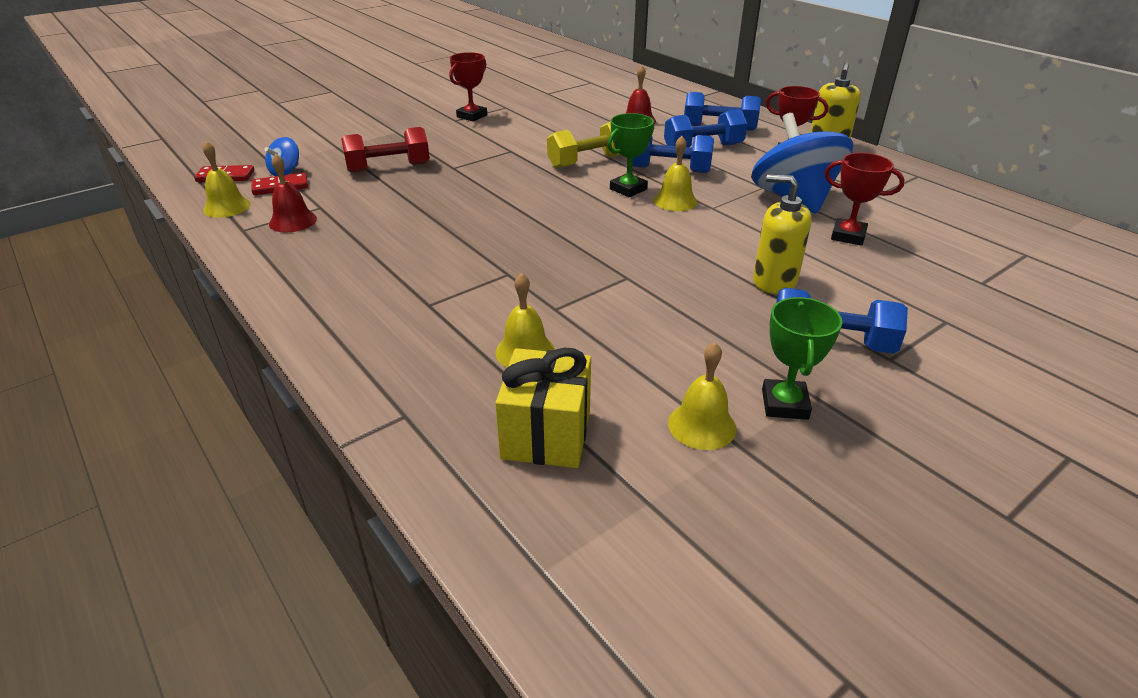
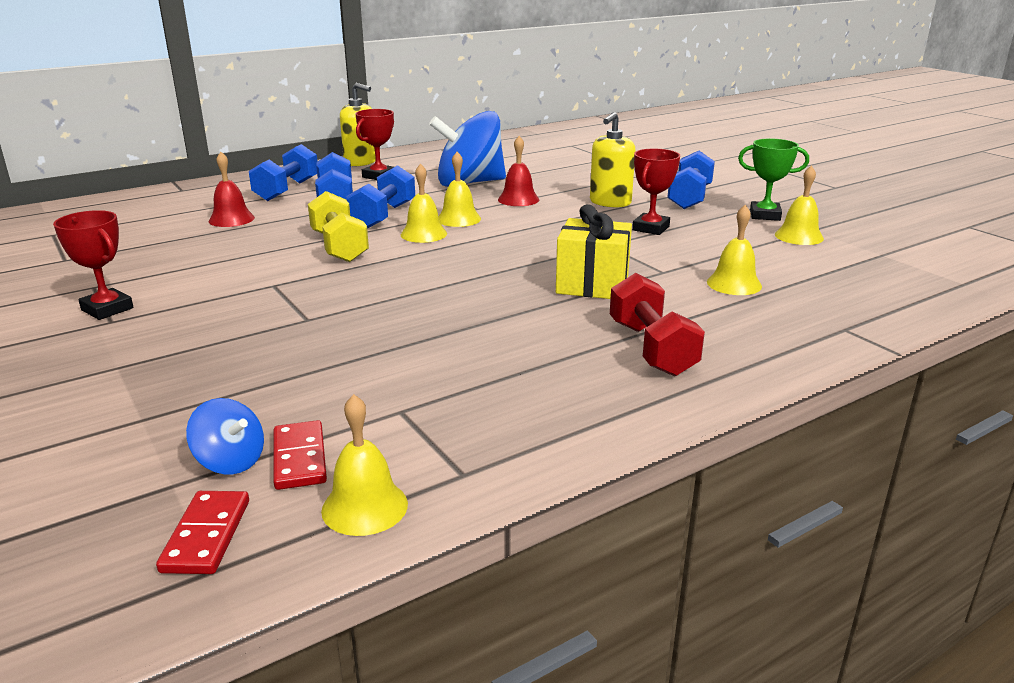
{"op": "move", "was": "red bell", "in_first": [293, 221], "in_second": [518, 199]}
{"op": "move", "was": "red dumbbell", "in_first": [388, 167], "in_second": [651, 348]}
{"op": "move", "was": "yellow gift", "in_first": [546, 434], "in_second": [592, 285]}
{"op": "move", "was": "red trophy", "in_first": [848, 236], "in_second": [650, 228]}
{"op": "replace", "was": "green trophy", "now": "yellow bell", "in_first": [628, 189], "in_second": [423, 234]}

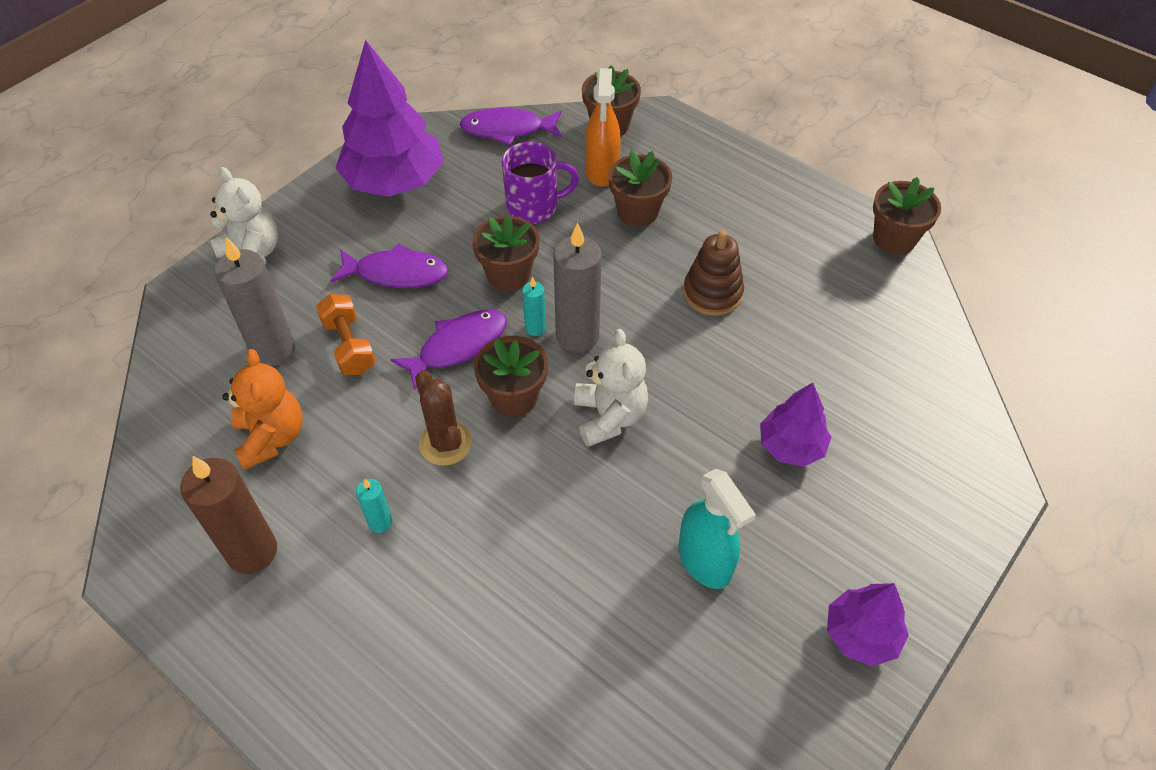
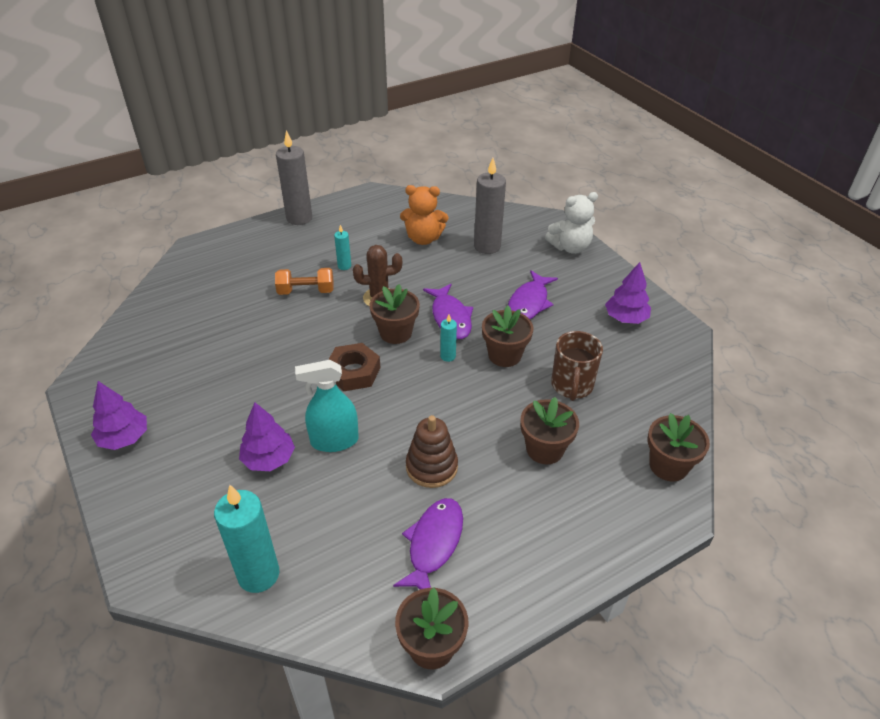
{"op": "delete", "was": "brown candle", "in_first": [252, 551]}
{"op": "delete", "was": "orange spray bottle", "in_first": [601, 171]}
{"op": "insert", "now": "turquoise candle", "in_second": [258, 574]}
{"op": "move", "was": "orange dumbbell", "in_first": [349, 346], "in_second": [306, 291]}
{"op": "move", "was": "purple fish", "in_first": [507, 129], "in_second": [433, 544]}
{"op": "move", "was": "grey candle", "in_first": [577, 336], "in_second": [299, 218]}
{"op": "move", "was": "turquoise spray bottle", "in_first": [704, 561], "in_second": [334, 441]}
{"op": "replace", "was": "white teddy bear", "now": "brown nut", "in_first": [609, 417], "in_second": [353, 372]}
{"op": "recolor", "was": "purple mug", "now": "brown mug", "in_first": [534, 207], "in_second": [572, 386]}
{"op": "resize", "was": "purple tree", "in_first": [394, 181], "in_second": [625, 318], "ratio": 0.55}

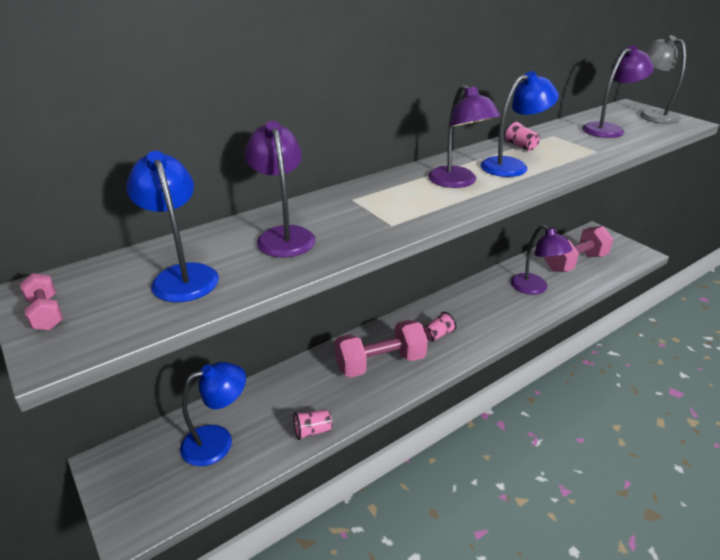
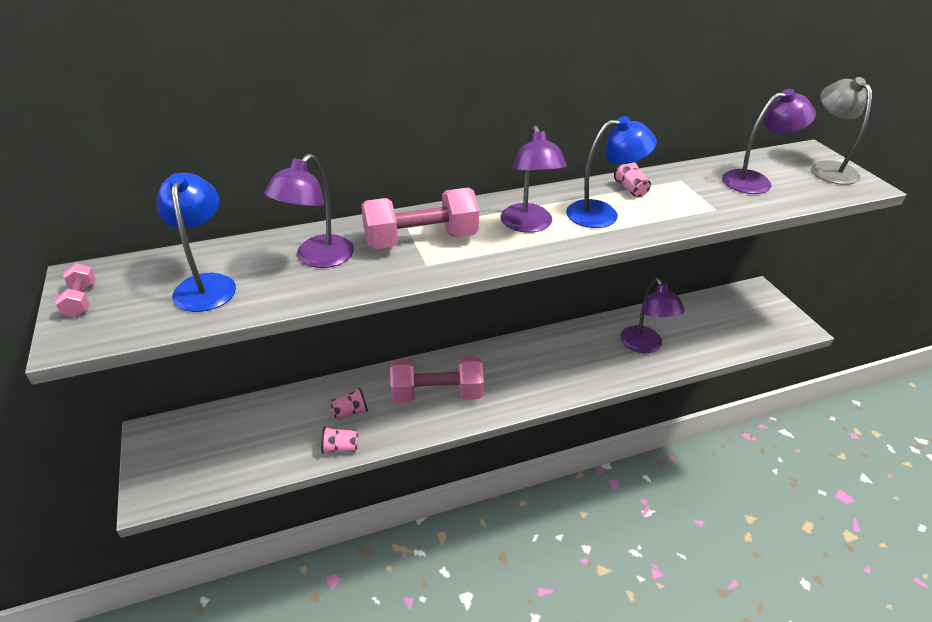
{"op": "delete", "was": "blue lamp", "in_first": [218, 441]}
{"op": "move", "was": "pink cup", "in_first": [438, 334], "in_second": [350, 412]}
{"op": "move", "was": "pink dumbbell", "in_first": [575, 262], "in_second": [421, 240]}
{"op": "rotate", "was": "purple lamp", "in_first": [283, 235], "in_second": [317, 258], "clockwise": -150}

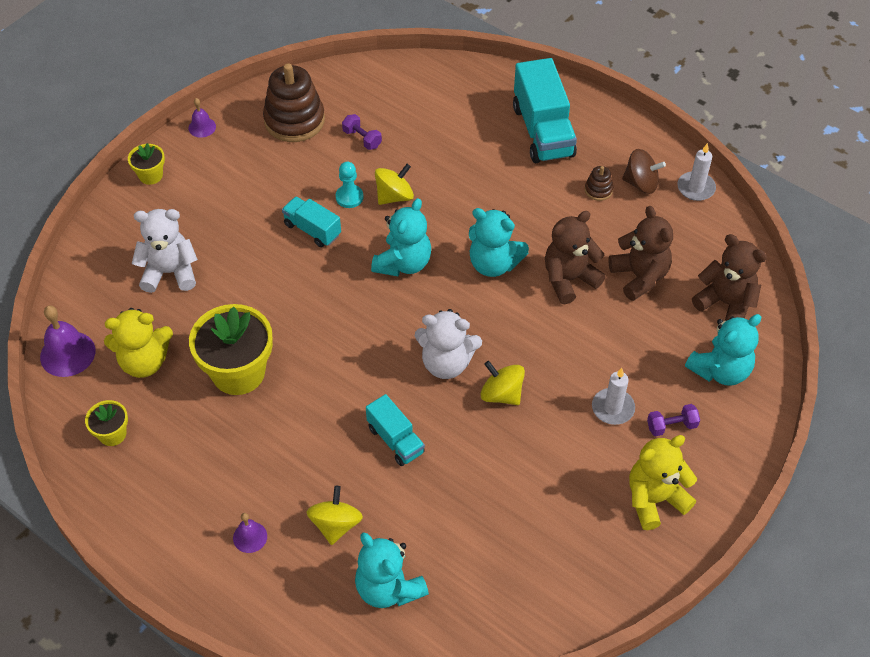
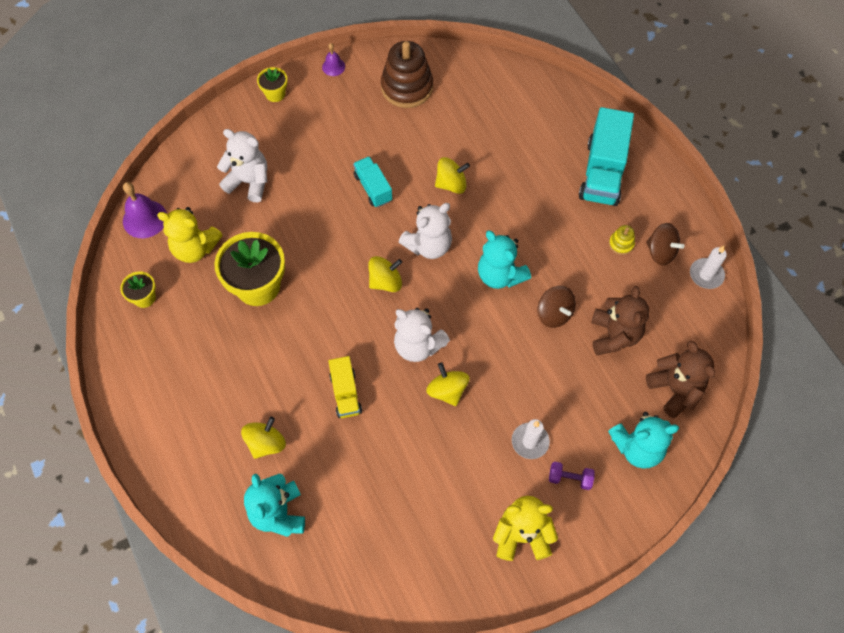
{"op": "delete", "was": "purple bell", "in_first": [250, 537]}
{"op": "delete", "was": "turquoise pawn", "in_first": [349, 197]}
{"op": "delete", "was": "purple dumbbell", "in_first": [362, 139]}
{"op": "insert", "now": "yellow spinning top", "in_second": [385, 282]}
{"op": "replace", "was": "brown teddy bear", "now": "brown spinning top", "in_first": [569, 279], "in_second": [554, 314]}
{"op": "recolor", "was": "turquoise truck", "now": "yellow truck", "in_first": [395, 440], "in_second": [345, 393]}
{"op": "recolor", "was": "turquoise teddy bear", "now": "white teddy bear", "in_first": [403, 263], "in_second": [428, 245]}
{"op": "recolor", "was": "brown stacking toy", "now": "yellow stacking toy", "in_first": [598, 190], "in_second": [621, 244]}

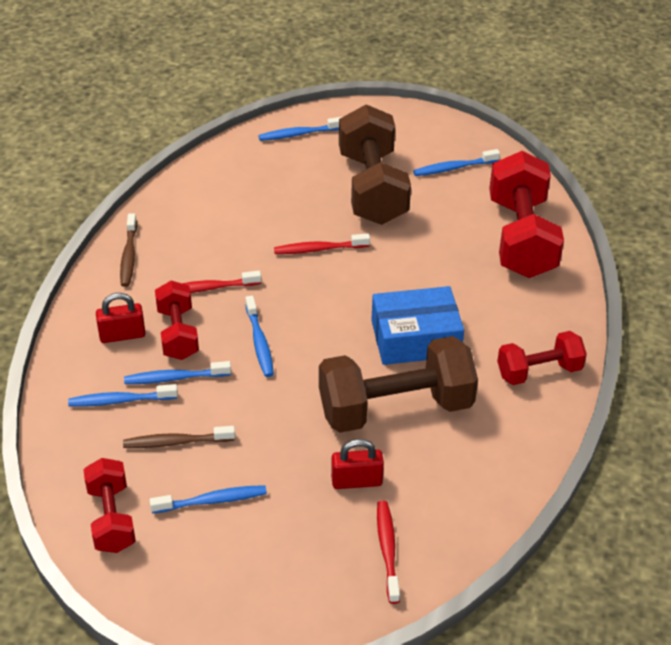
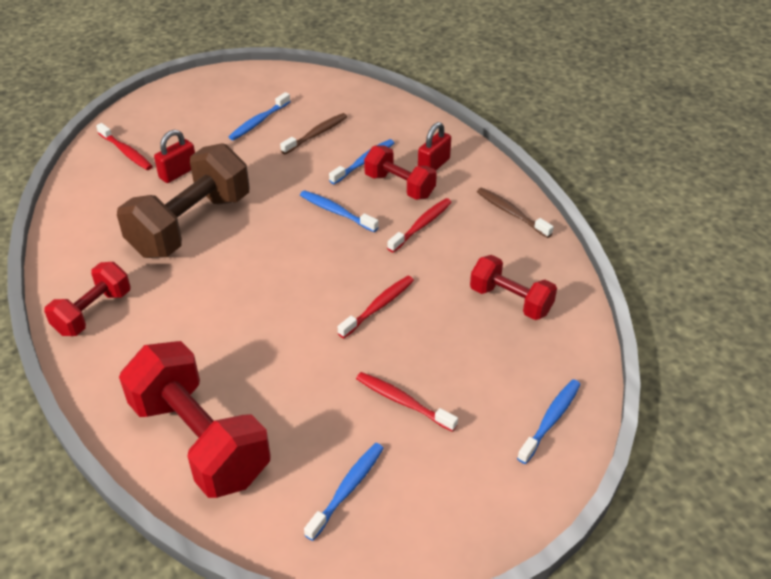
{"op": "delete", "was": "blue toothbrush", "in_first": [120, 400]}
{"op": "delete", "was": "blue box", "in_first": [415, 338]}
{"op": "move", "was": "red dumbbell", "in_first": [111, 518], "in_second": [510, 301]}
{"op": "replace", "was": "brown dumbbell", "now": "red toothbrush", "in_first": [372, 188], "in_second": [403, 402]}

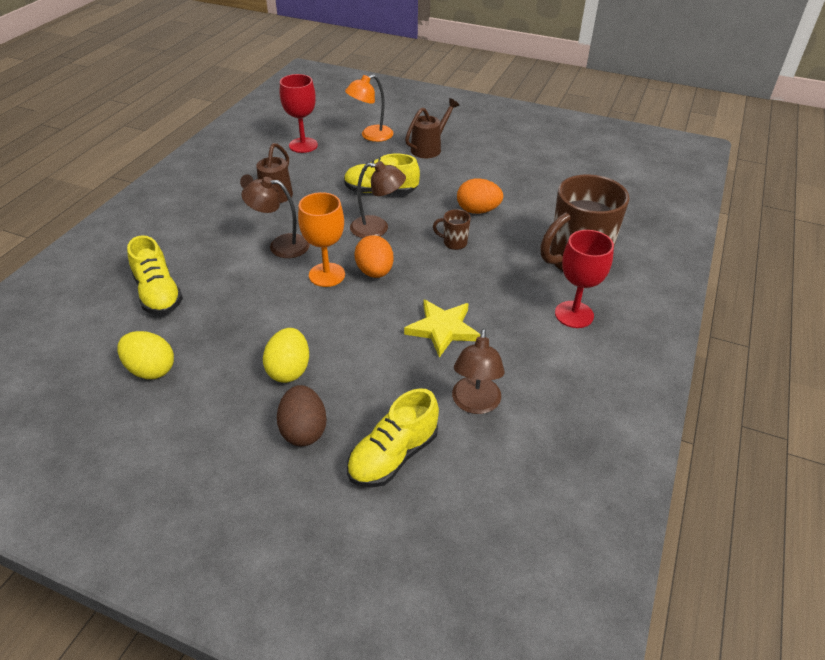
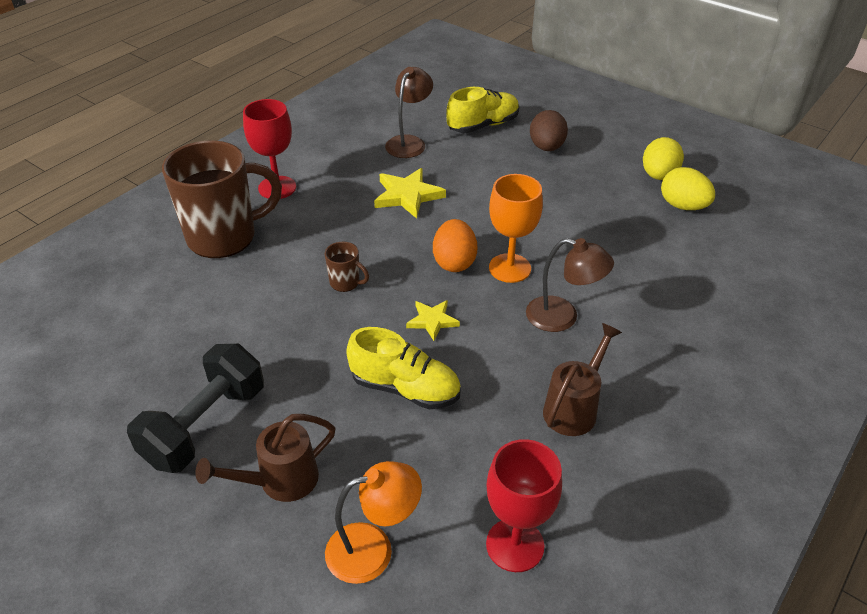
{"op": "delete", "was": "yellow shoe", "in_first": [158, 294]}
{"op": "delete", "was": "orange egg", "in_first": [478, 210]}
{"op": "insert", "now": "black dumbbell", "in_second": [205, 425]}
{"op": "move", "was": "yellow egg", "in_first": [289, 370], "in_second": [658, 176]}
{"op": "replace", "was": "brown lamp", "now": "yellow star", "in_first": [377, 228], "in_second": [432, 321]}

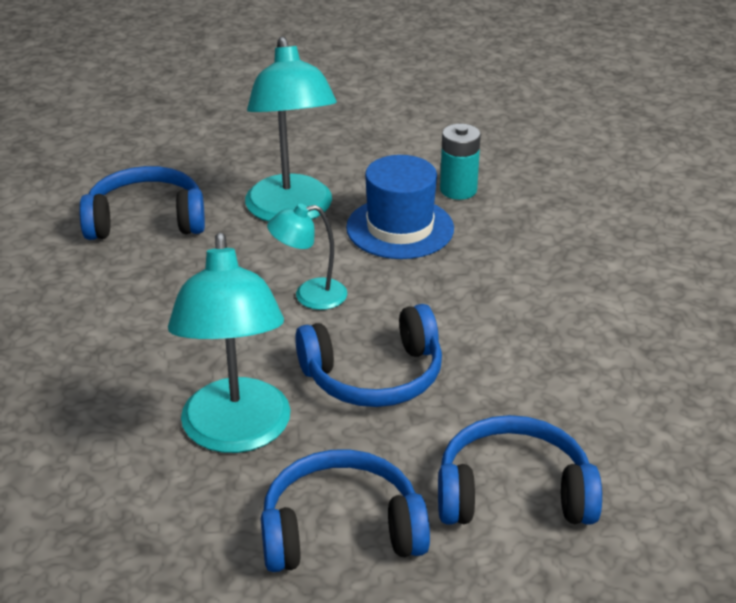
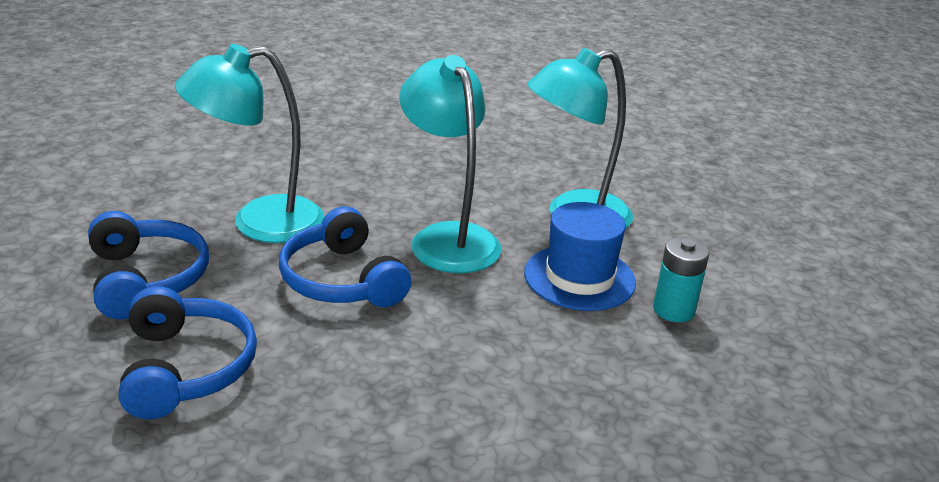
{"op": "delete", "was": "blue headphones", "in_first": [146, 220]}
{"op": "resize", "was": "turquoise lamp", "in_first": [309, 296], "in_second": [447, 238], "ratio": 1.88}

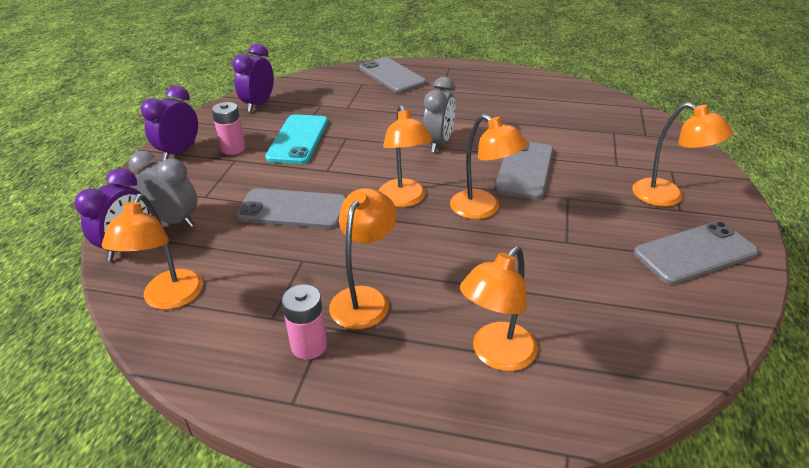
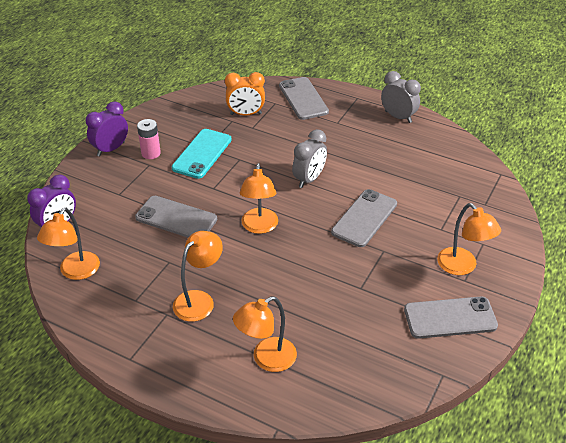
{"op": "delete", "was": "purple clock", "in_first": [258, 104]}
{"op": "delete", "was": "pink battery", "in_first": [309, 345]}
{"op": "delete", "was": "orange lamp", "in_first": [483, 209]}
{"op": "insert", "now": "orange clock", "in_second": [246, 114]}
{"op": "move", "was": "grey clock", "in_first": [174, 221], "in_second": [398, 117]}

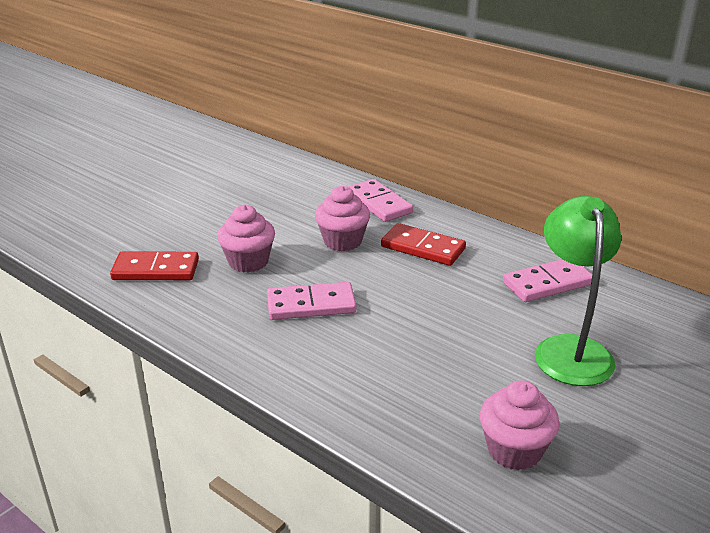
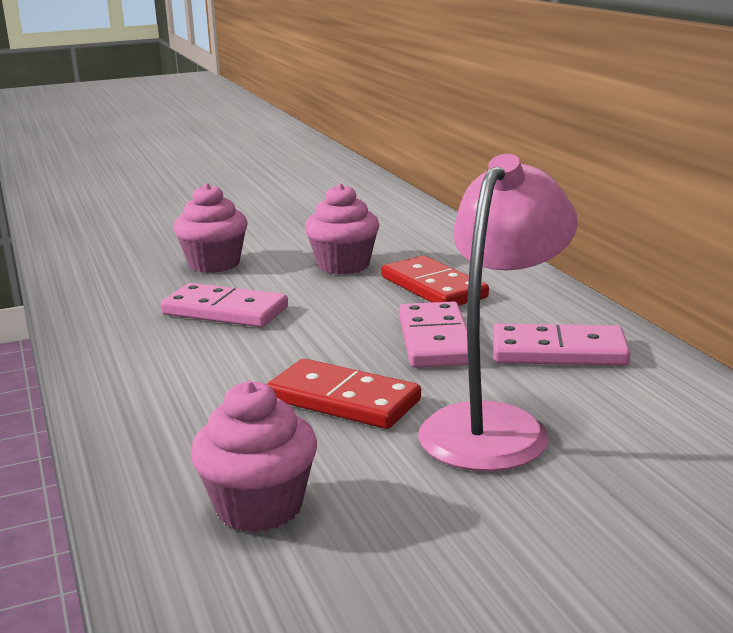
{"op": "move", "was": "red domino", "in_first": [156, 270], "in_second": [343, 400]}
{"op": "move", "was": "pink domino", "in_first": [378, 203], "in_second": [435, 340]}
{"op": "recolor", "was": "green lamp", "now": "pink lamp", "in_first": [570, 349], "in_second": [494, 425]}

